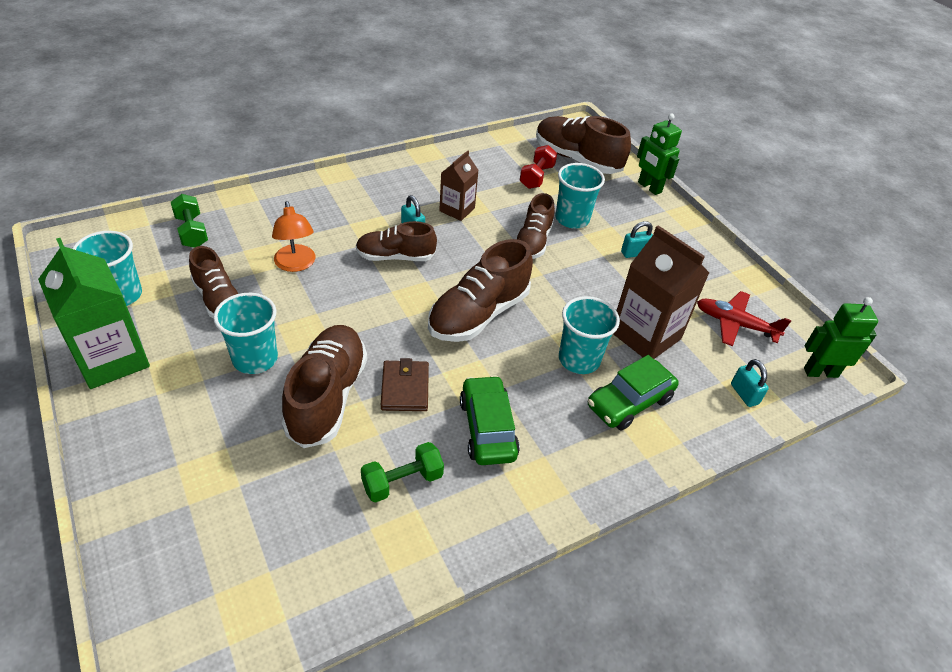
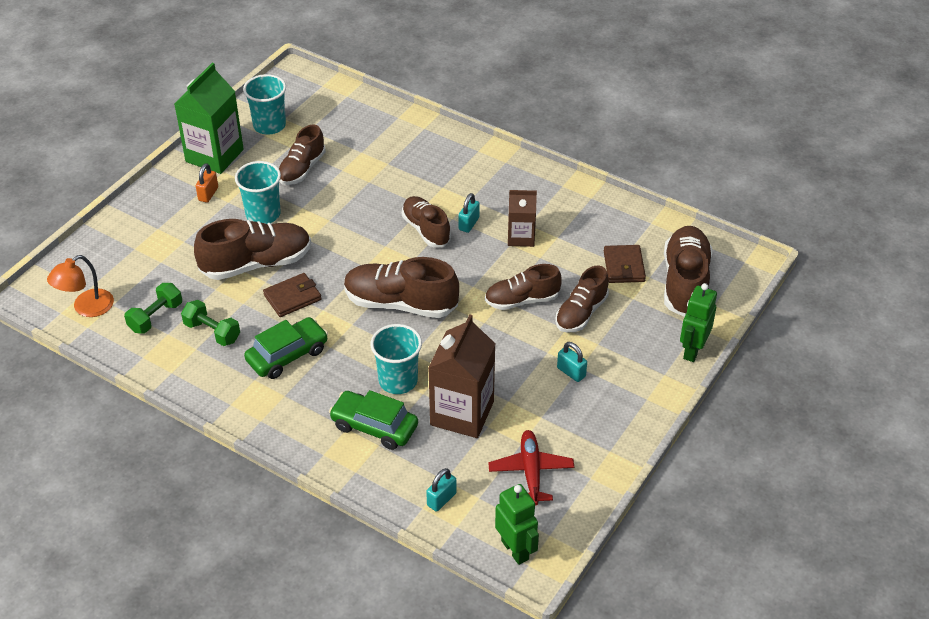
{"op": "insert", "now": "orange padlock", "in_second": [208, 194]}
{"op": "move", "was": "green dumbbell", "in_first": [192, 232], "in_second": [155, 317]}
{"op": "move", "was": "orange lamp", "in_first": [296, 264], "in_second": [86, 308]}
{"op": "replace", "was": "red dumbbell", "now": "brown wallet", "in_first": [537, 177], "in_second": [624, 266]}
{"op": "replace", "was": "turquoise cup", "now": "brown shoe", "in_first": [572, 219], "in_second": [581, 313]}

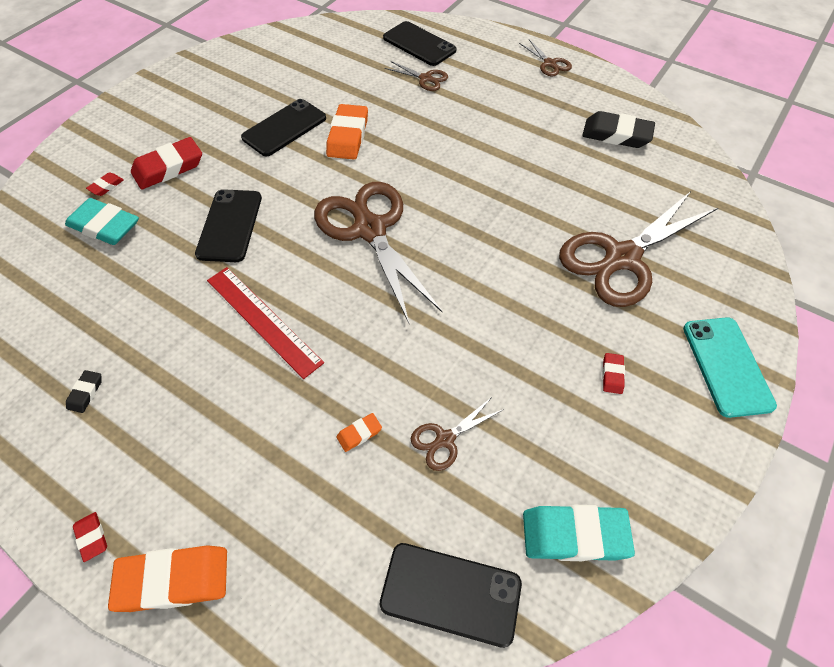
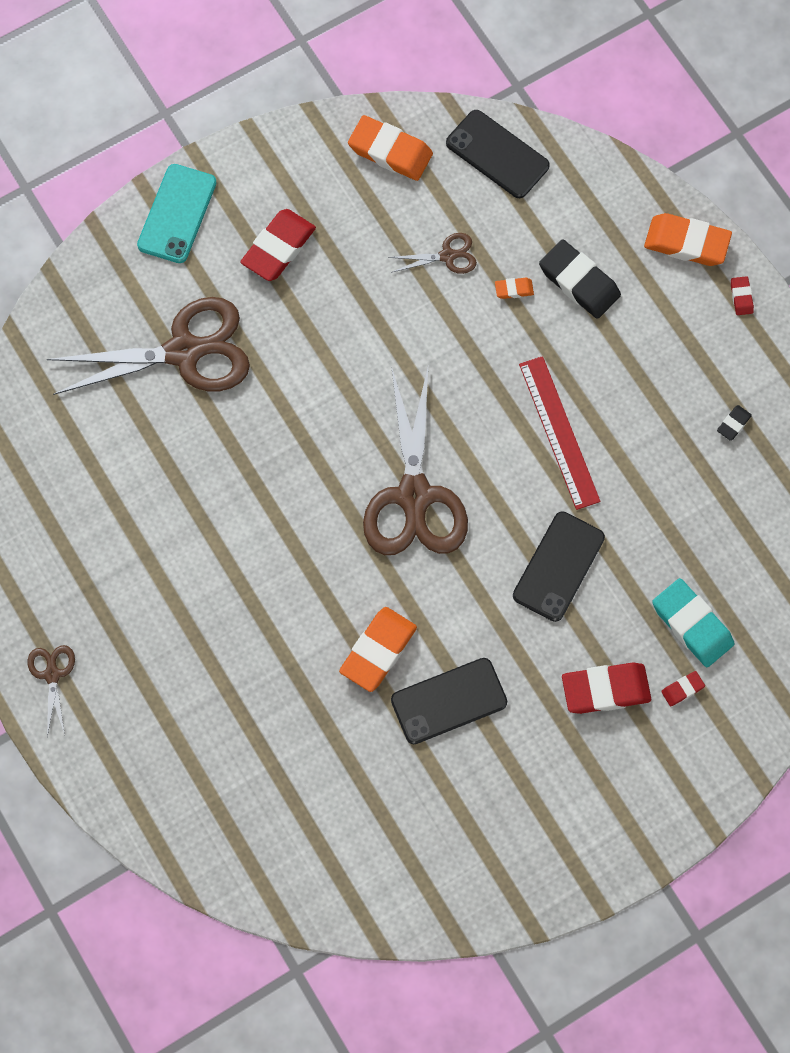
{"op": "delete", "was": "black phone", "in_first": [419, 44]}
{"op": "delete", "was": "brown scissors", "in_first": [425, 78]}
{"op": "move", "was": "black eraser", "in_first": [616, 134], "in_second": [579, 282]}
{"op": "recolor", "was": "turquoise eraser", "now": "orange eraser", "in_first": [574, 535], "in_second": [390, 151]}
{"op": "resize", "was": "red eraser", "in_first": [612, 375], "in_second": [278, 248], "ratio": 2.14}

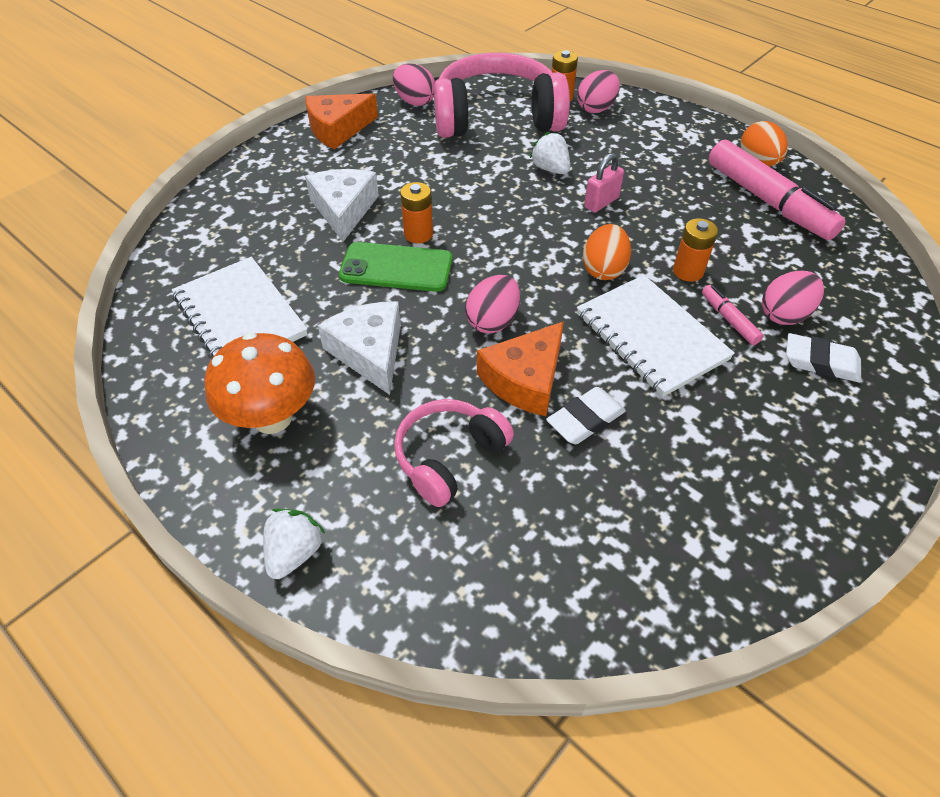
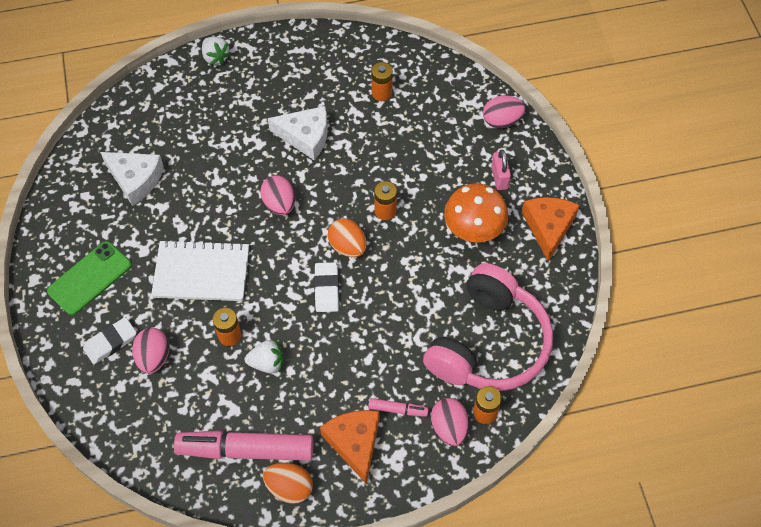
{"op": "delete", "was": "pink headphones", "in_first": [449, 457]}
{"op": "move", "was": "orange mushroom", "in_first": [272, 417], "in_second": [473, 231]}
{"op": "move", "was": "white cheese", "in_first": [344, 209], "in_second": [135, 179]}
{"op": "move", "was": "green phone", "in_first": [396, 268], "in_second": [90, 278]}
{"op": "move", "was": "pink egg", "in_first": [415, 101], "in_second": [502, 121]}
{"op": "move", "was": "orange cheese", "in_first": [525, 379], "in_second": [354, 443]}
{"op": "move", "was": "white strawberry", "in_first": [550, 169], "in_second": [267, 363]}
{"op": "move", "was": "white eraser", "in_first": [585, 420], "in_second": [326, 289]}
{"op": "move", "was": "orange egg", "in_first": [603, 269], "in_second": [347, 246]}
{"op": "move", "was": "pink padlock", "in_first": [601, 202], "in_second": [499, 178]}
{"op": "move", "was": "pink marker", "in_first": [729, 320], "in_second": [398, 409]}
{"op": "replace", "was": "white notebook", "now": "orange battery", "in_first": [240, 316], "in_second": [381, 93]}

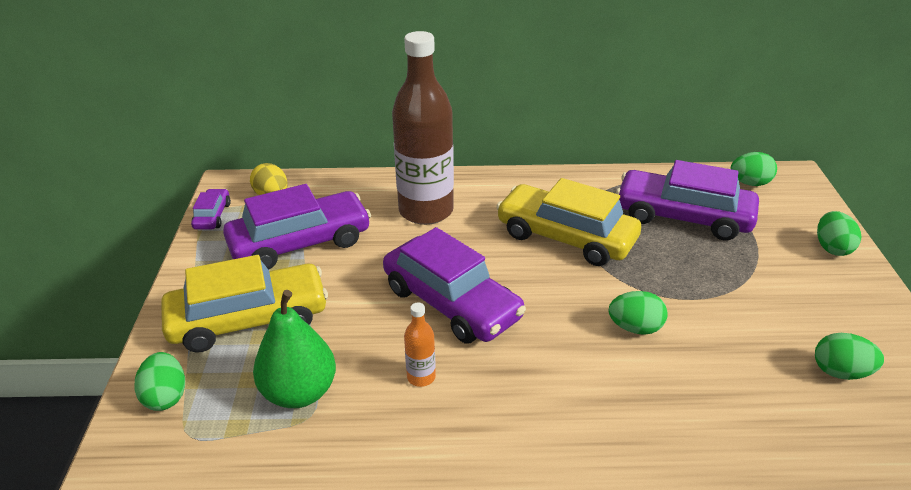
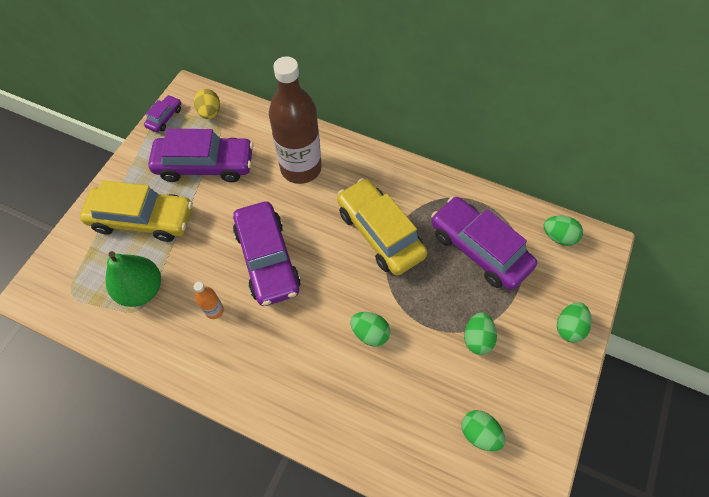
{"op": "move", "was": "green egg", "in_first": [166, 396], "in_second": [477, 338]}

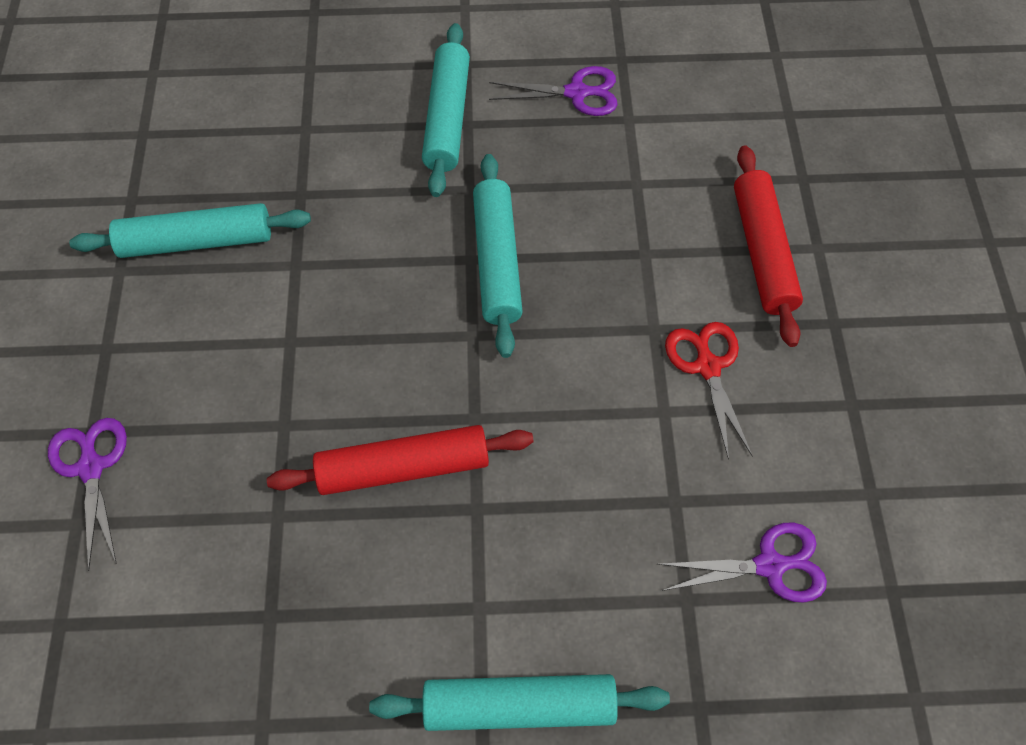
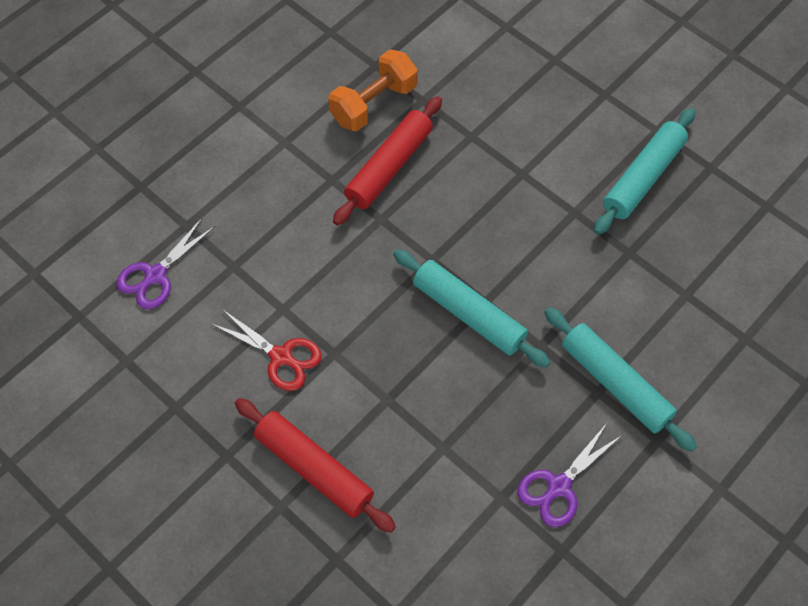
{"op": "delete", "was": "purple scissors", "in_first": [91, 467]}
{"op": "delete", "was": "turquoise rolling pin", "in_first": [519, 706]}
{"op": "insert", "now": "orange dumbbell", "in_second": [374, 104]}

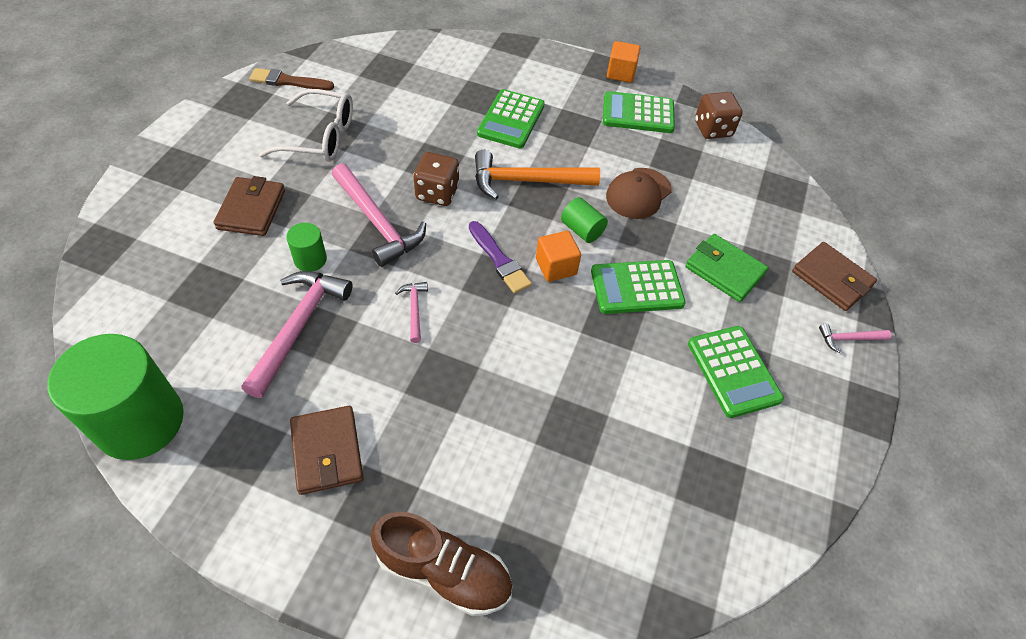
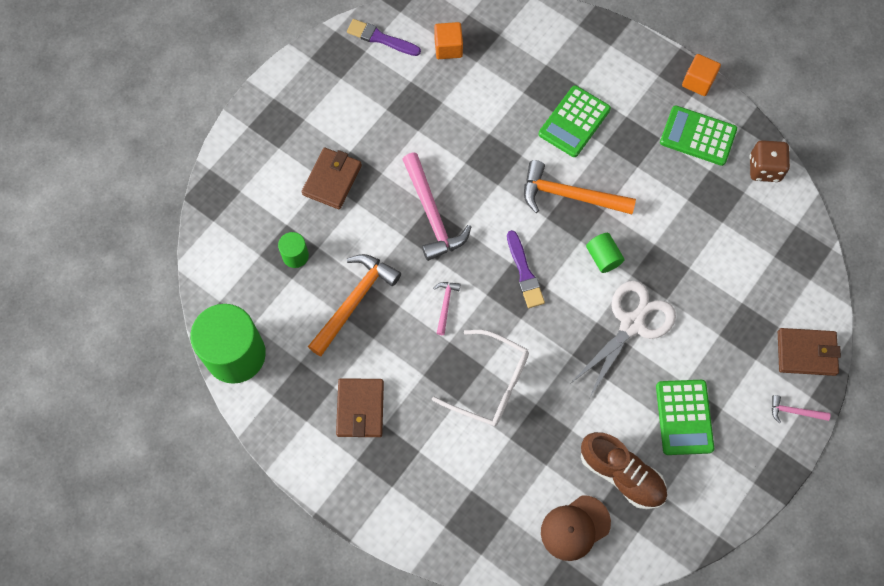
{"op": "delete", "was": "brown dice", "in_first": [437, 193]}
{"op": "delete", "was": "green wallet", "in_first": [724, 270]}
{"op": "move", "was": "white glasses", "in_first": [320, 137], "in_second": [491, 384]}
{"op": "move", "was": "green cylinder", "in_first": [310, 259], "in_second": [295, 256]}
{"op": "move", "was": "brown shoe", "in_first": [444, 572], "in_second": [621, 474]}
{"op": "move", "was": "orange cube", "in_first": [556, 267], "in_second": [448, 48]}
{"op": "move", "was": "brown cap", "in_first": [638, 193], "in_second": [575, 528]}
{"op": "replace", "was": "green calculator", "now": "white scissors", "in_first": [636, 288], "in_second": [631, 324]}
{"op": "recolor", "was": "pink hammer", "now": "orange hammer", "in_first": [299, 327], "in_second": [355, 301]}
{"op": "recolor", "was": "brown brush", "now": "purple brush", "in_first": [288, 81], "in_second": [381, 38]}
{"op": "rotate", "was": "brown wallet", "in_first": [831, 279], "in_second": [806, 353], "clockwise": -60}

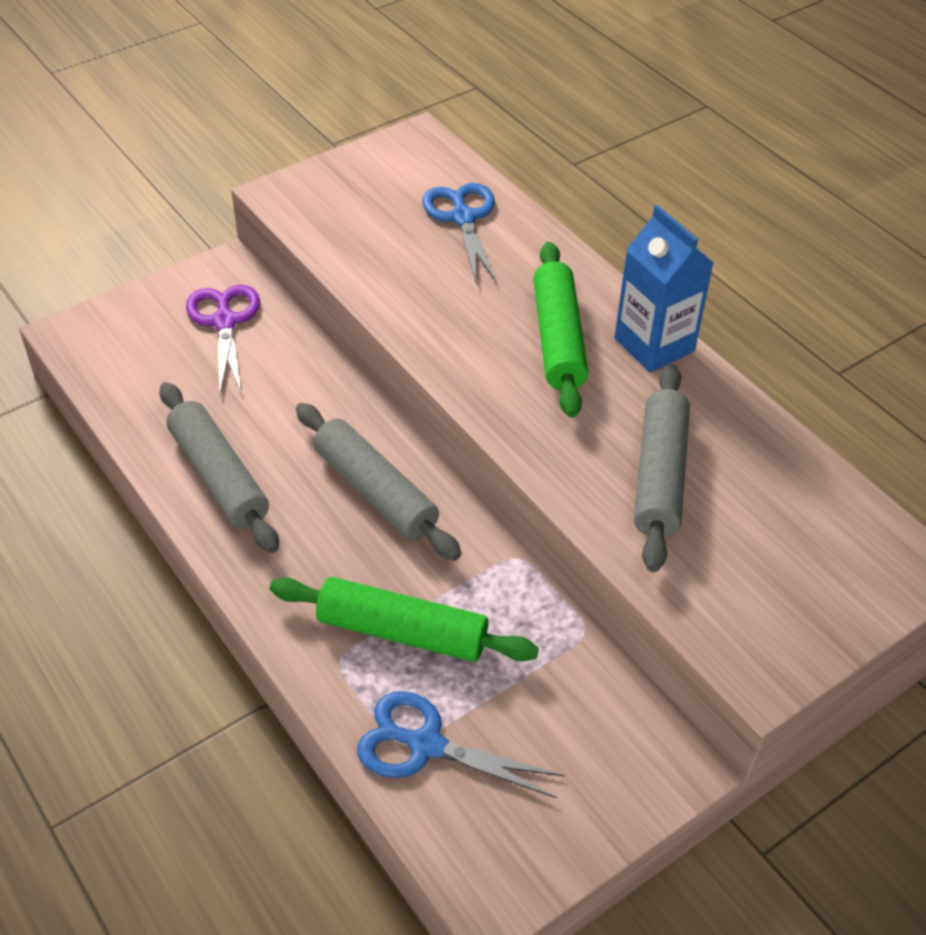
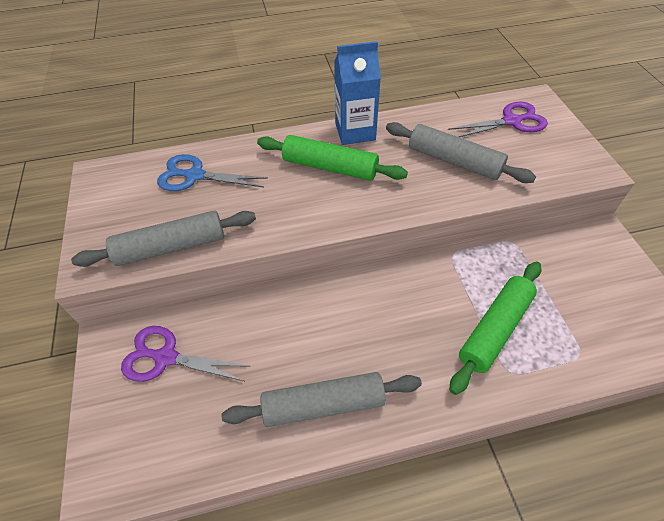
{"op": "delete", "was": "blue scissors", "in_first": [426, 745]}
{"op": "insert", "now": "purple scissors", "in_second": [511, 121]}
{"op": "move", "was": "grey rolling pin", "in_first": [375, 491], "in_second": [171, 247]}

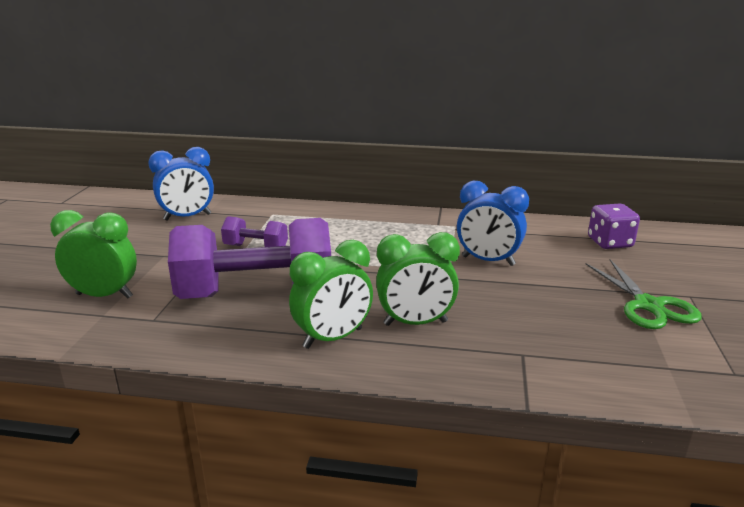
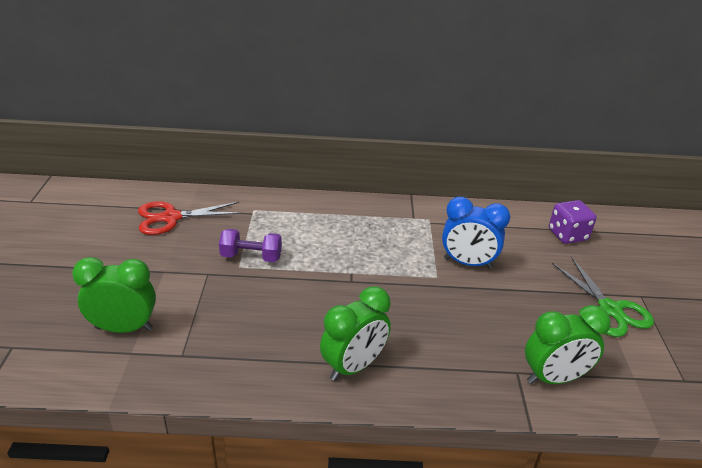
{"op": "delete", "was": "purple dumbbell", "in_first": [256, 293]}
{"op": "move", "was": "green clock", "in_first": [415, 323], "in_second": [554, 378]}
{"op": "replace", "was": "blue clock", "now": "red scissors", "in_first": [187, 217], "in_second": [171, 218]}

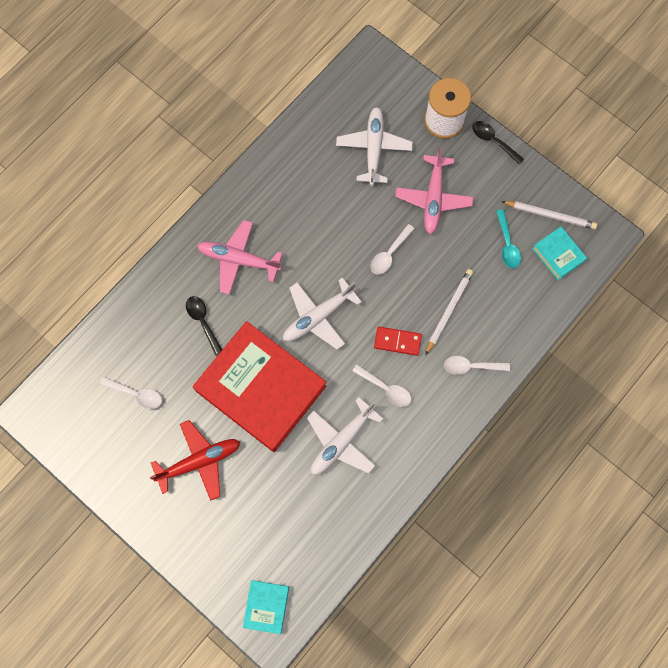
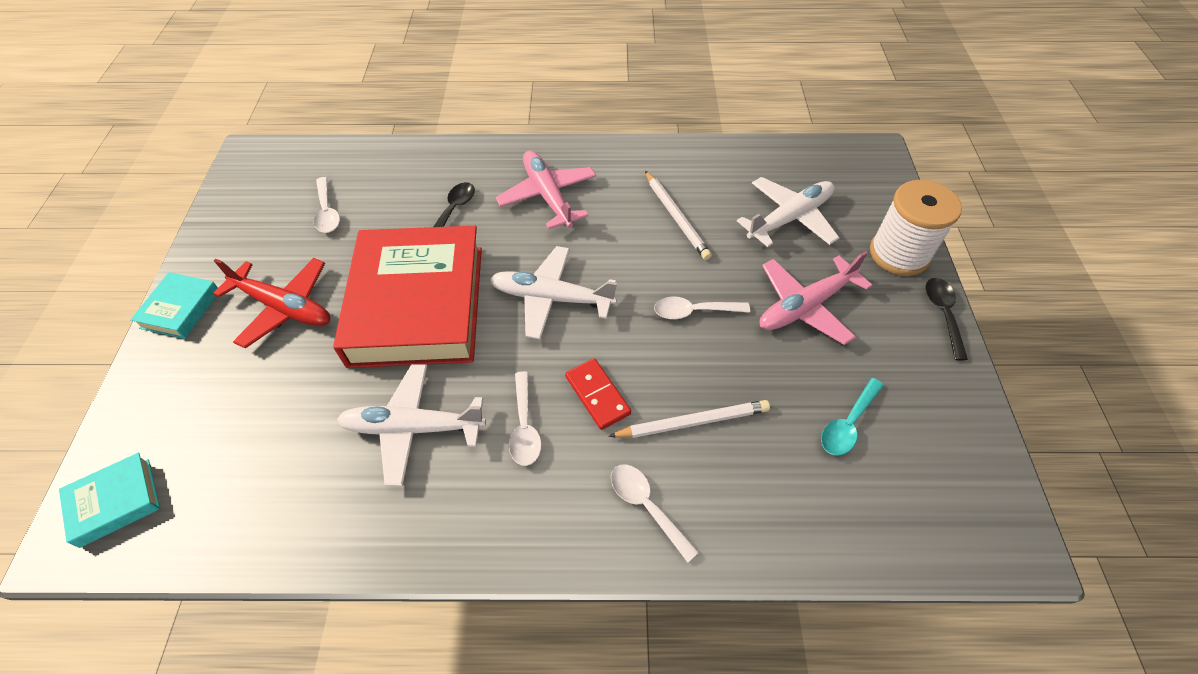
{"op": "move", "was": "white pencil", "in_first": [550, 215], "in_second": [676, 217]}
{"op": "move", "was": "turquoise book", "in_first": [558, 255], "in_second": [180, 309]}

